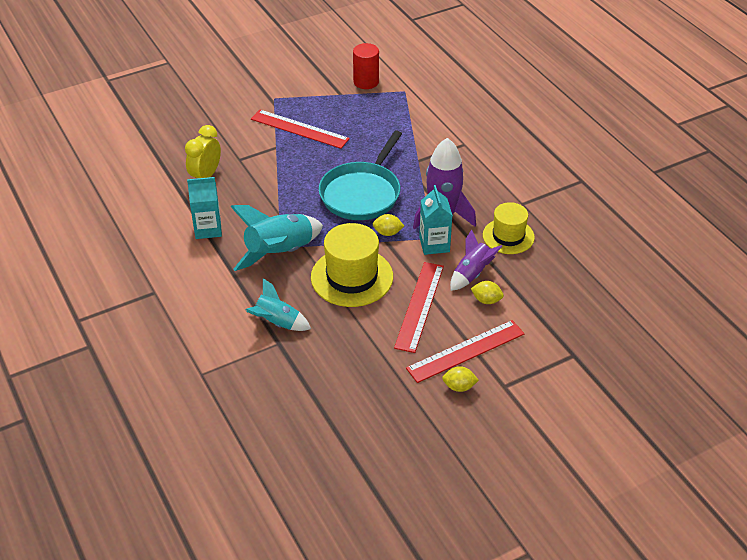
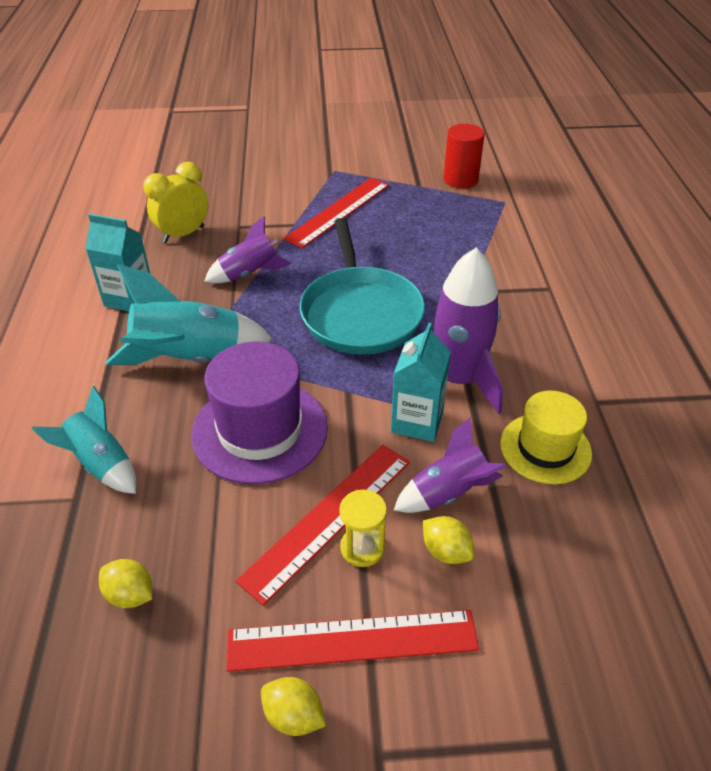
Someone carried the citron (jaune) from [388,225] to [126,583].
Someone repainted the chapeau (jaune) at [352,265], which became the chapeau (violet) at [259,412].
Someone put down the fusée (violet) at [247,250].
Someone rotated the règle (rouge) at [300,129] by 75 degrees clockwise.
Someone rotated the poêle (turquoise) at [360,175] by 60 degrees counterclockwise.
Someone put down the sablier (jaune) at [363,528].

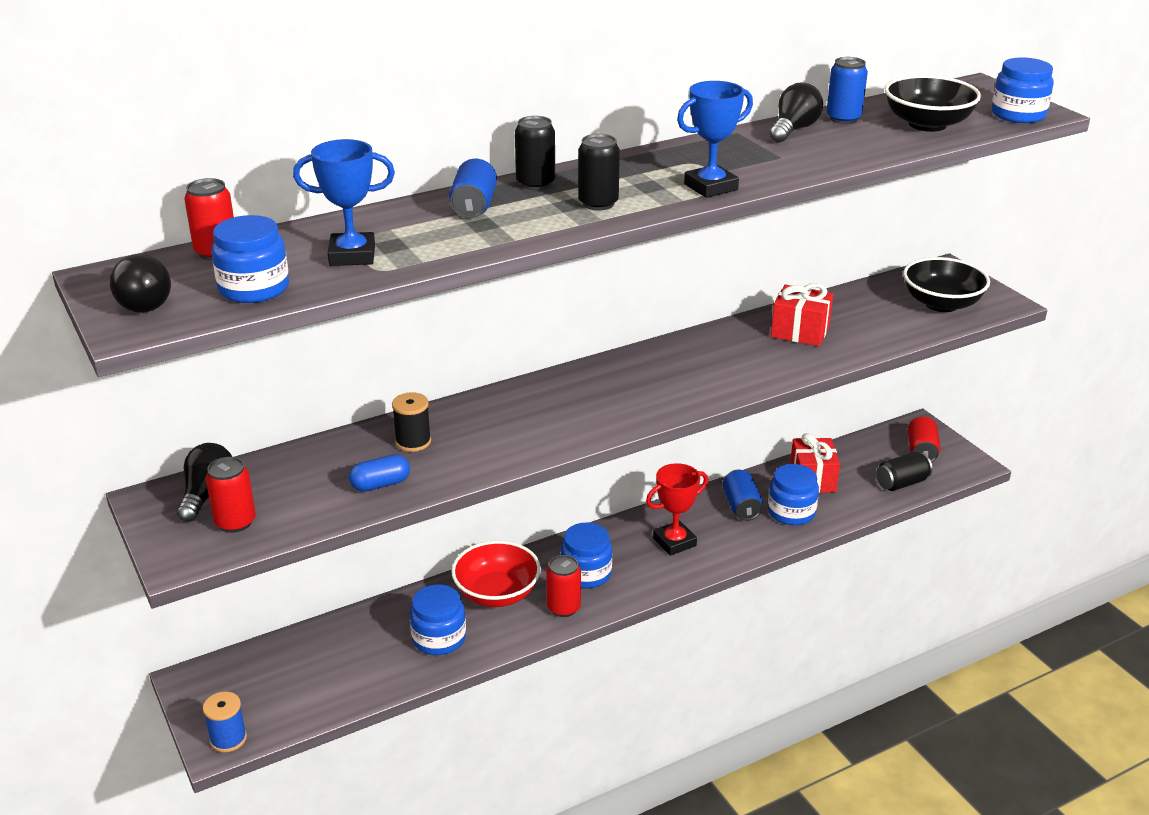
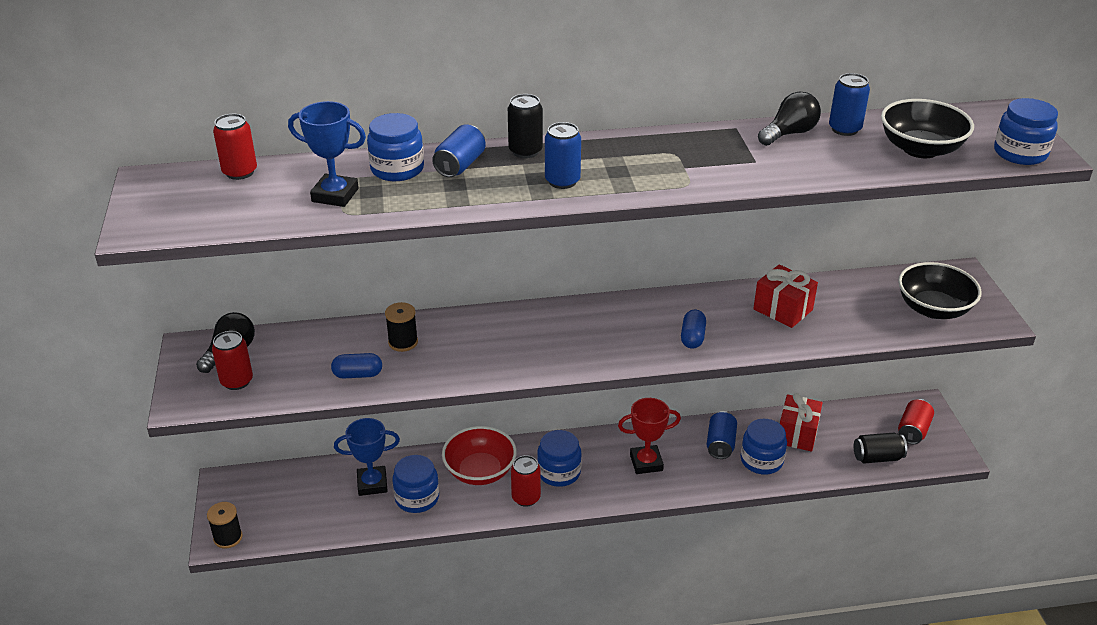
Someone repainted the bobine (bleu) at [225,721], which became the bobine (noir) at [225,525].
Someone carried the trophée (bleu) from [715,139] to [367,457].
Someone carried the bocal (bleu) from [250,259] to [395,147].
Someone repainted the canette (noir) at [599,172], which became the canette (bleu) at [563,155].
Someone put down the gélule (bleu) at [693,329].
Someone took away the ampoule (noir) at [140,283].

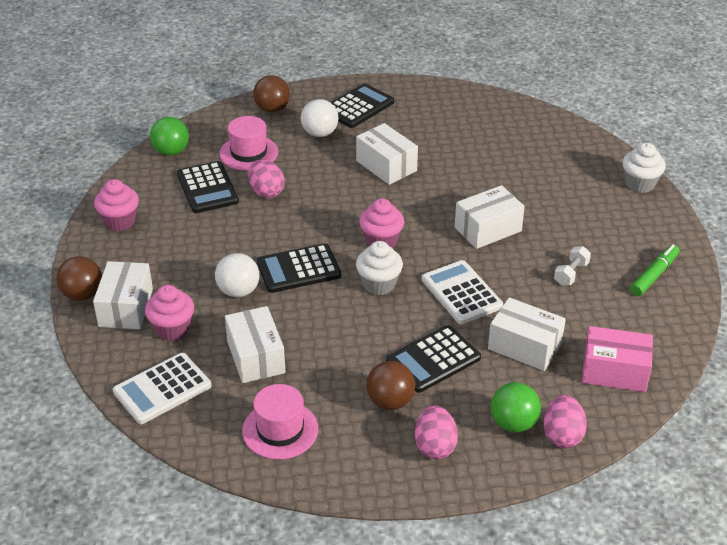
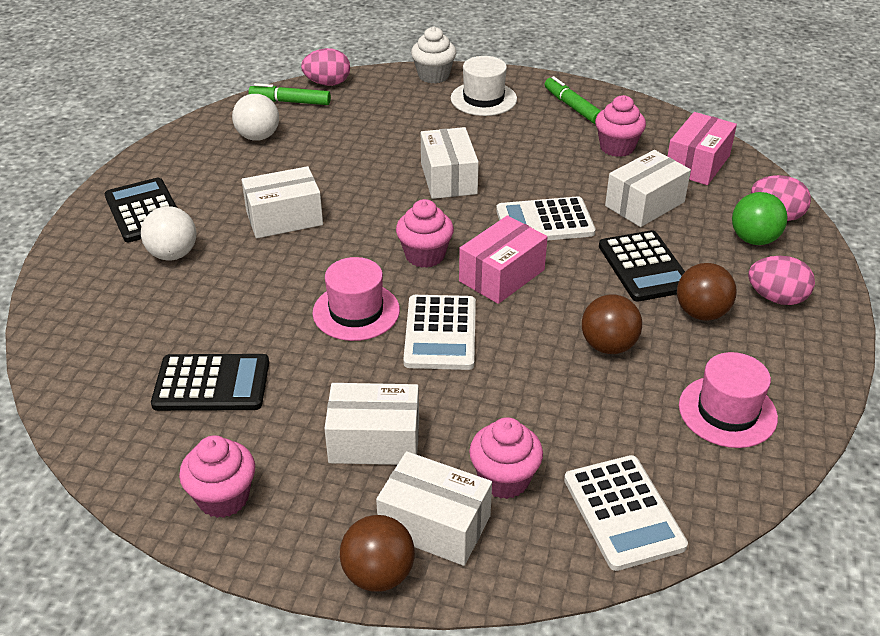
Someone carried the balle (blanc) from [237,275] to [255,117].
Someone put down the feutre (vert) at [290,94].
Someone carried the œuf (rose) from [266,178] to [325,67].
Someone carried the chapeau (rose) from [248,143] to [356,299].
Someone carried the boîte (blanc) from [255,344] to [371,424].
Someone repainted the calculatrice (noir) at [299,268], which became the calculatrice (blanc) at [439,332].
Someone put down the chapeau (blanc) at [484,86].
Someone swapped the muffin (blanc) at [379,268] for the boîte (rose) at [503,259].
Someone carried the balle (marron) from [271,93] to [612,324].
Someone put down the muffin (rose) at [620,126].
Someone took away the balle (vert) at [169,136].
Someone took away the haltère (blanc) at [572,266].

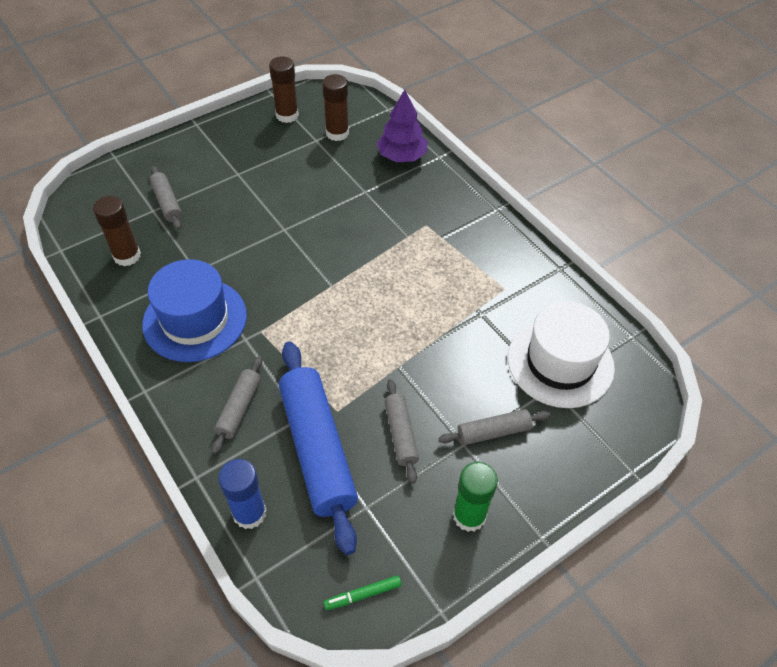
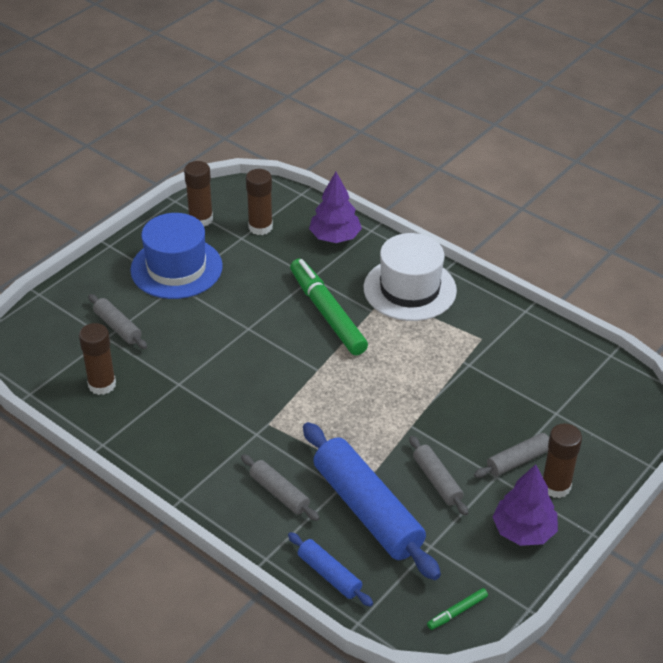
Someone carried the chapeau (bleu) from [194,310] to [176,256].
Someone rotated the rouleau à pâtisserie (gris) at [237,405] by 45 degrees counterclockwise.
Someone swapped the bâton de colle (bleu) at [242,494] for the rouleau à pâtisserie (bleu) at [330,569].
Someone put down the feutre (vert) at [329,307].
Someone carried the chapeau (blanc) from [561,355] to [410,277].
Someone swapped the bâton de colle (vert) at [475,497] for the arbre (violet) at [525,505].
Someone put down the bâton de colle (marron) at [562,460].

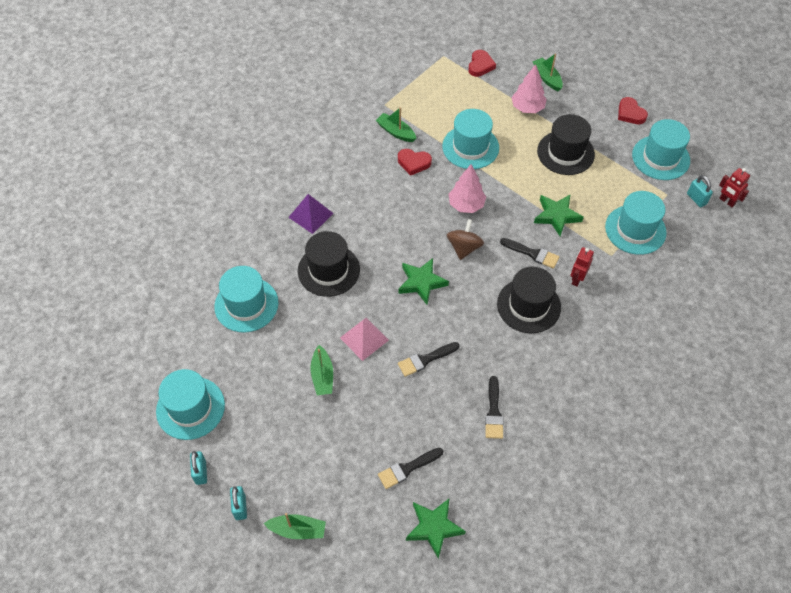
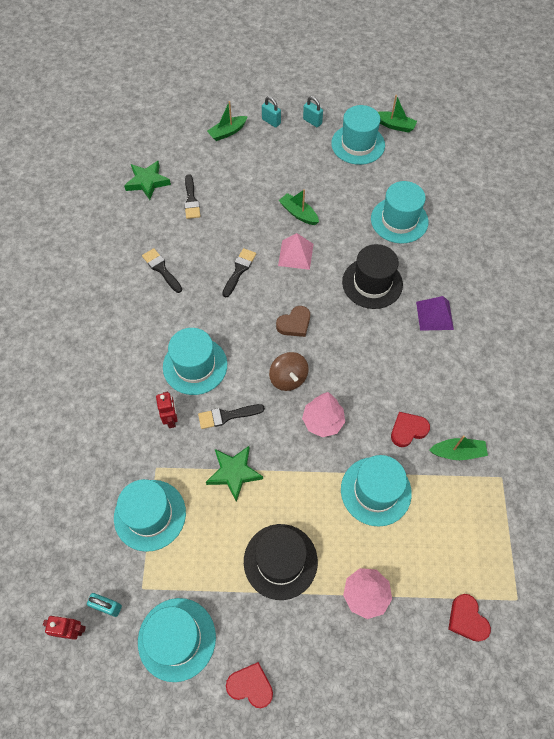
Someone repainted the chapeau (noir) at [529,300], which became the chapeau (turquoise) at [195,361].
Someone rotated the pinceau (noir) at [410,468] by 150 degrees clockwise.
Someone swapped the étoile (vert) at [423,281] for the cœur (marron) at [293,321].
Someone carried the bateau (vert) from [547,72] to [397,114].

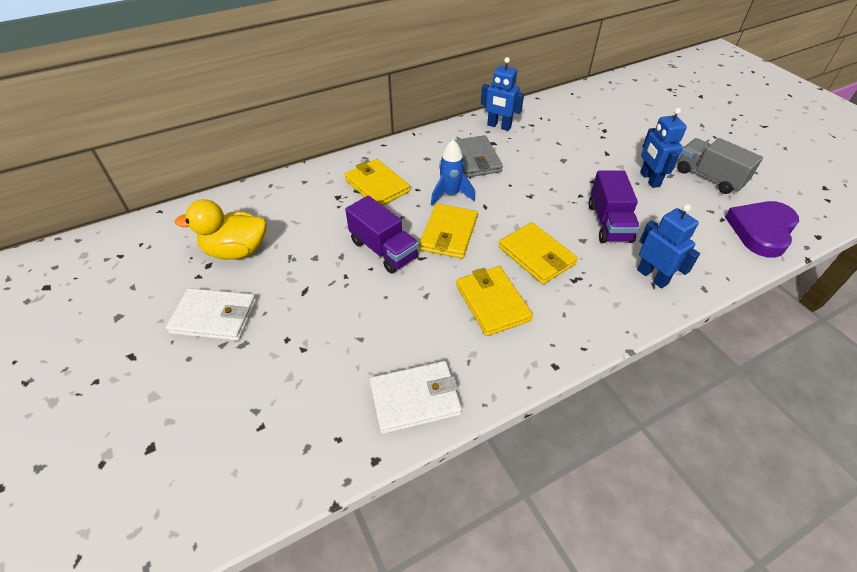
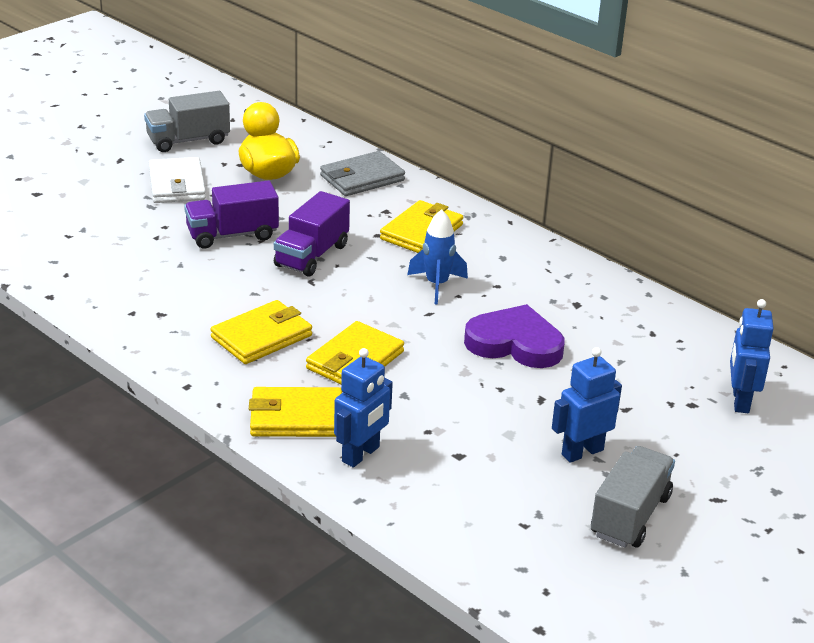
Someone put down the camion (gris) at [187,121].
Someone carried the camion (violet) from [614,206] to [231,215].
Someone carried the portefeuille (jaune) from [448,231] to [295,412].
Someone carried the portefeuille (gris) from [479,156] to [362,173].
Someone carried the cœur (violet) from [762,229] to [514,336].
Someone carried the robot (bleu) from [502,94] to [752,356].
Someone took away the portefeuille (blanc) at [415,397].

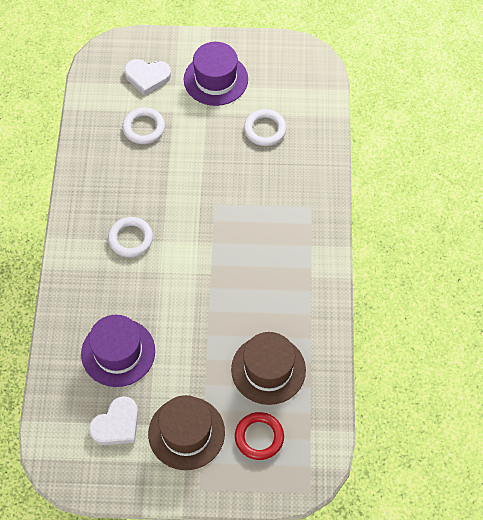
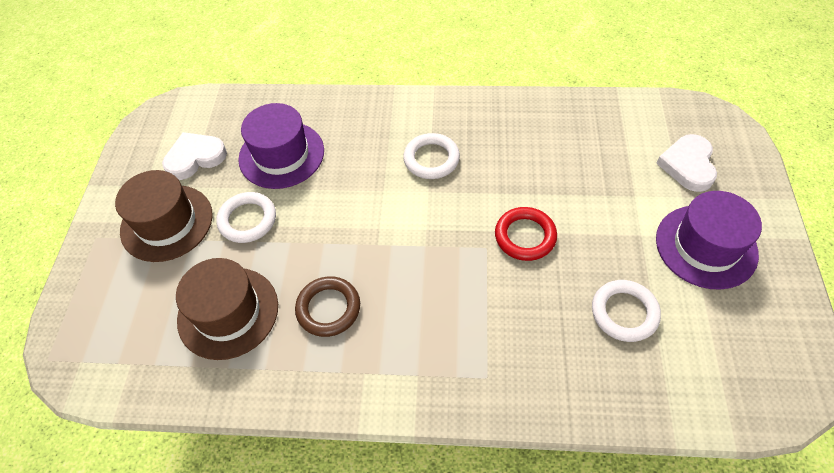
Someone rotated the cœur (blanc) at [113,420] by 105 degrees clockwise.
Someone carried the anneau (blanc) from [143,125] to [246,217].
Someone put down the anneau (marron) at [327,306].
Someone carried the anneau (rouge) from [259,436] to [526,234].

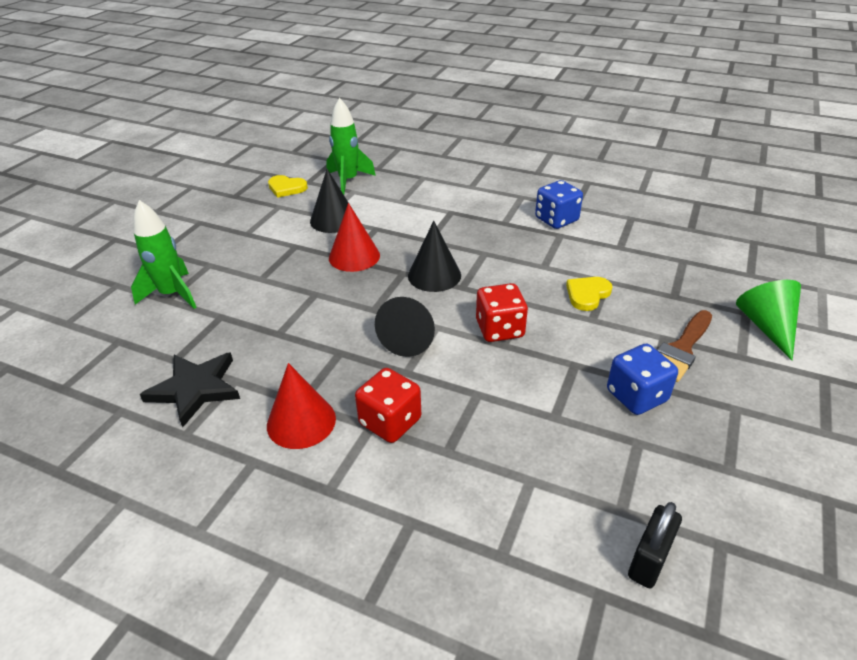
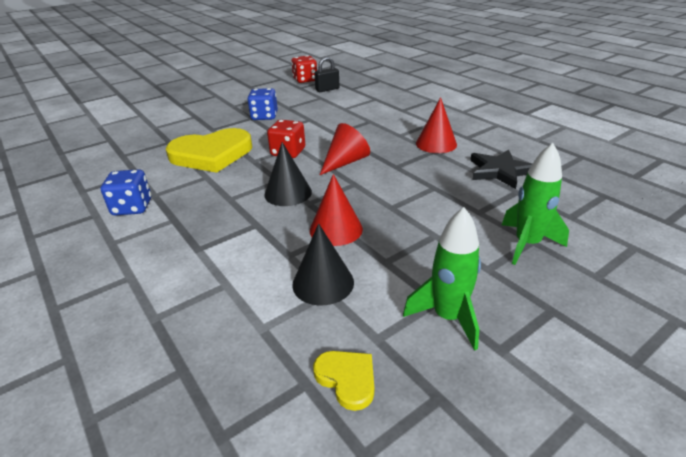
Someone scaled the cœur (jaune) at [589,294] by 2.20.
Someone carried the dé (rouge) from [388,405] to [304,69].
Someone repainted the cône (noir) at [405,327], which became the cône (rouge) at [345,149].
Someone carried the fusée (vert) from [351,146] to [442,279].
Someone took away the pinceau (marron) at [684,346].
Someone took away the cône (vert) at [768,320].

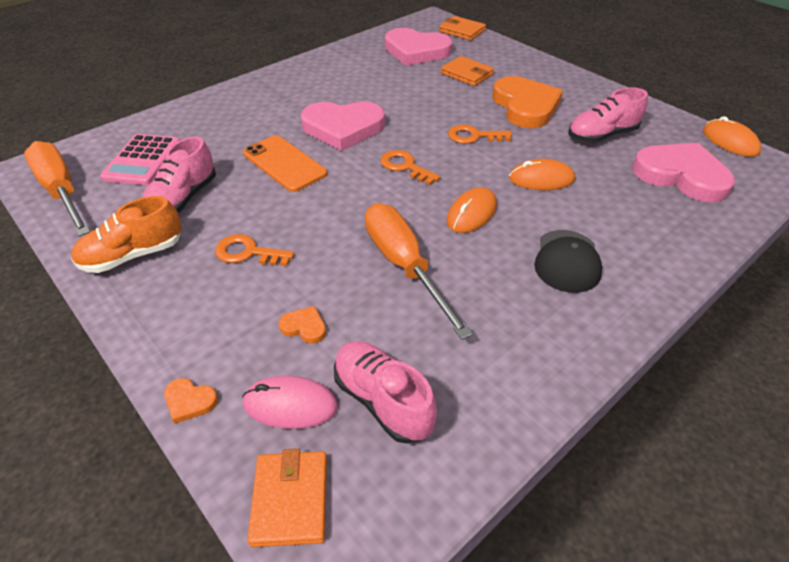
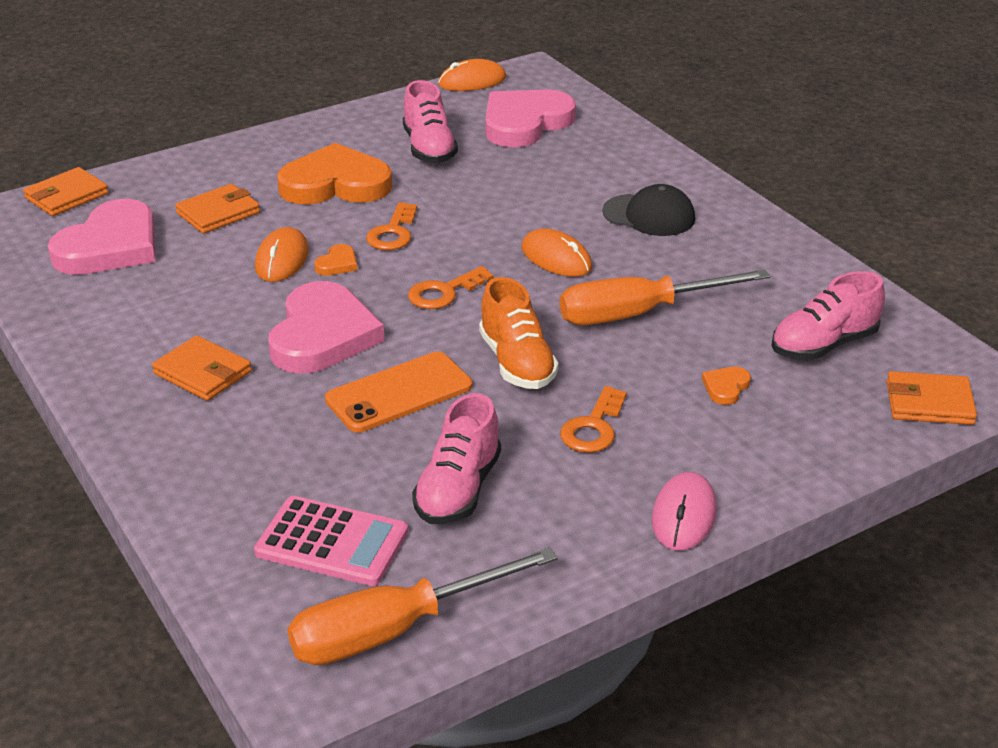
Someone put down the portefeuille (orange) at [202,368].
Someone carried the souris (orange) from [542,174] to [282,254].
Someone carried the cœur (orange) from [191,401] to [335,260].
Someone rotated the chaussure (rose) at [179,175] by 75 degrees clockwise.
Someone carried the chaussure (orange) from [126,234] to [519,333].
Someone carried the souris (rose) from [290,402] to [684,511].

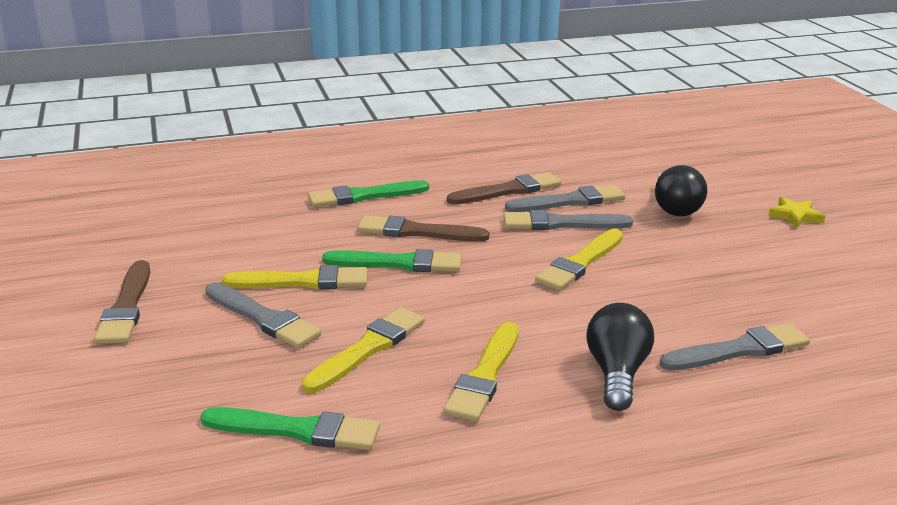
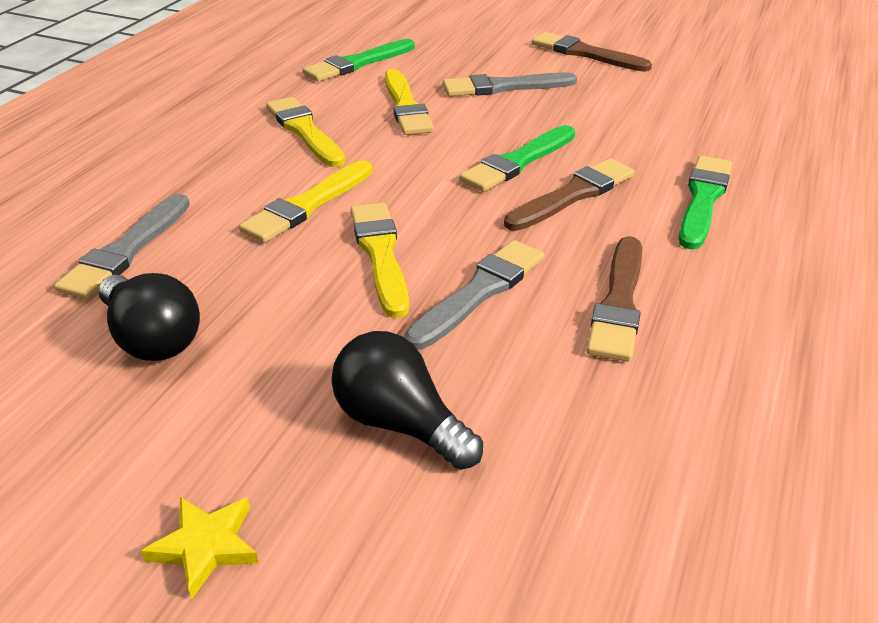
Someone carried the ampoule (noir) from [620,357] to [149,317].
Someone carried the pinceau (jaune) from [295,277] to [306,201].
Someone took away the pinceau (gris) at [565,198].

